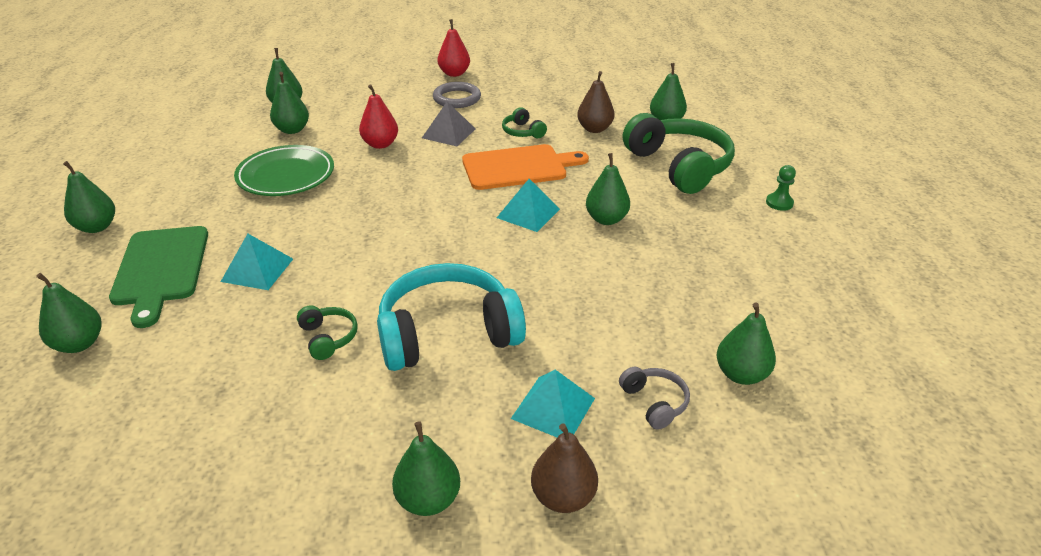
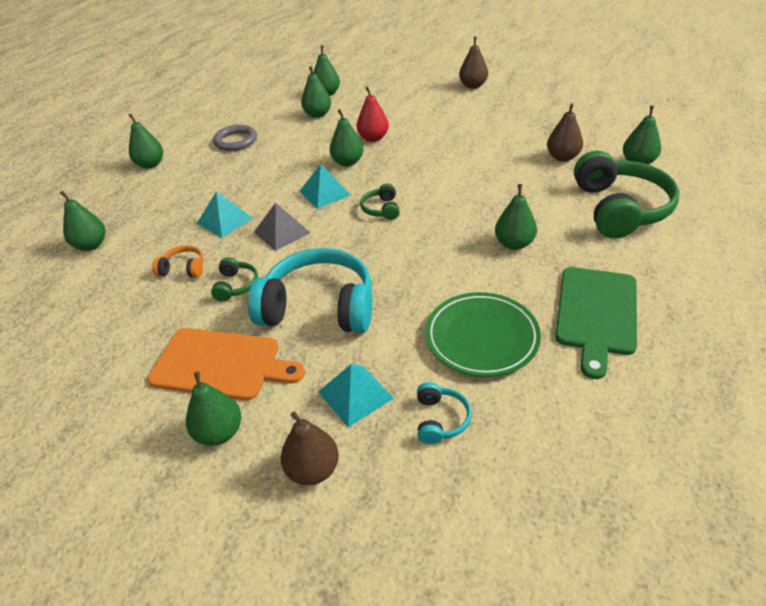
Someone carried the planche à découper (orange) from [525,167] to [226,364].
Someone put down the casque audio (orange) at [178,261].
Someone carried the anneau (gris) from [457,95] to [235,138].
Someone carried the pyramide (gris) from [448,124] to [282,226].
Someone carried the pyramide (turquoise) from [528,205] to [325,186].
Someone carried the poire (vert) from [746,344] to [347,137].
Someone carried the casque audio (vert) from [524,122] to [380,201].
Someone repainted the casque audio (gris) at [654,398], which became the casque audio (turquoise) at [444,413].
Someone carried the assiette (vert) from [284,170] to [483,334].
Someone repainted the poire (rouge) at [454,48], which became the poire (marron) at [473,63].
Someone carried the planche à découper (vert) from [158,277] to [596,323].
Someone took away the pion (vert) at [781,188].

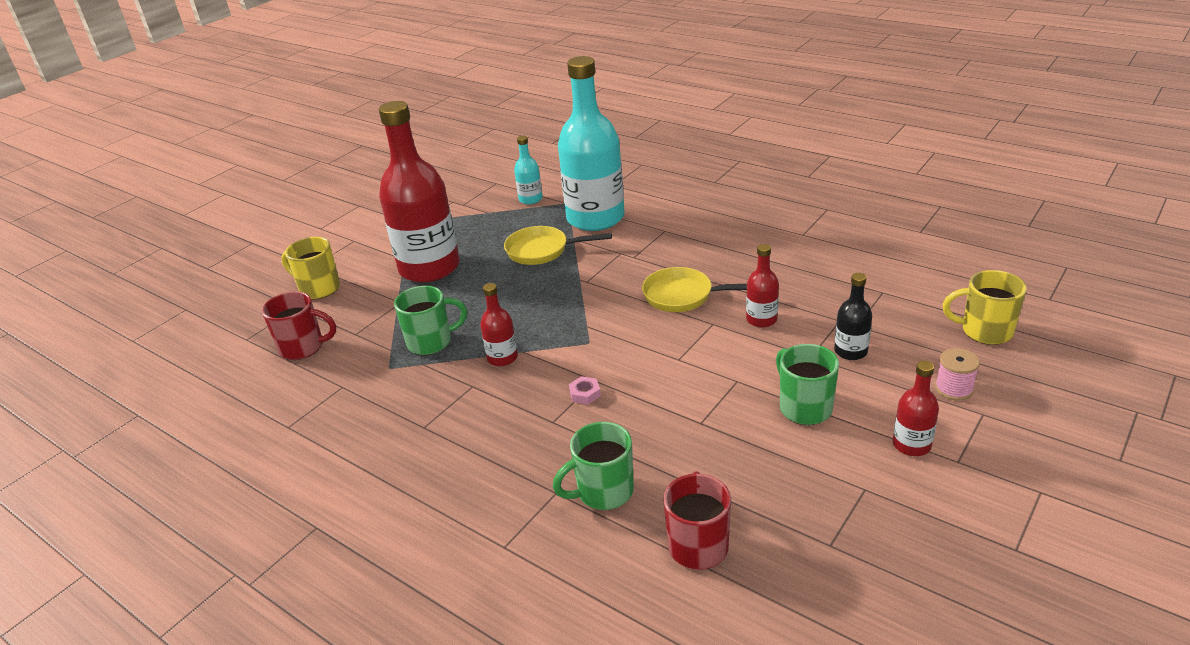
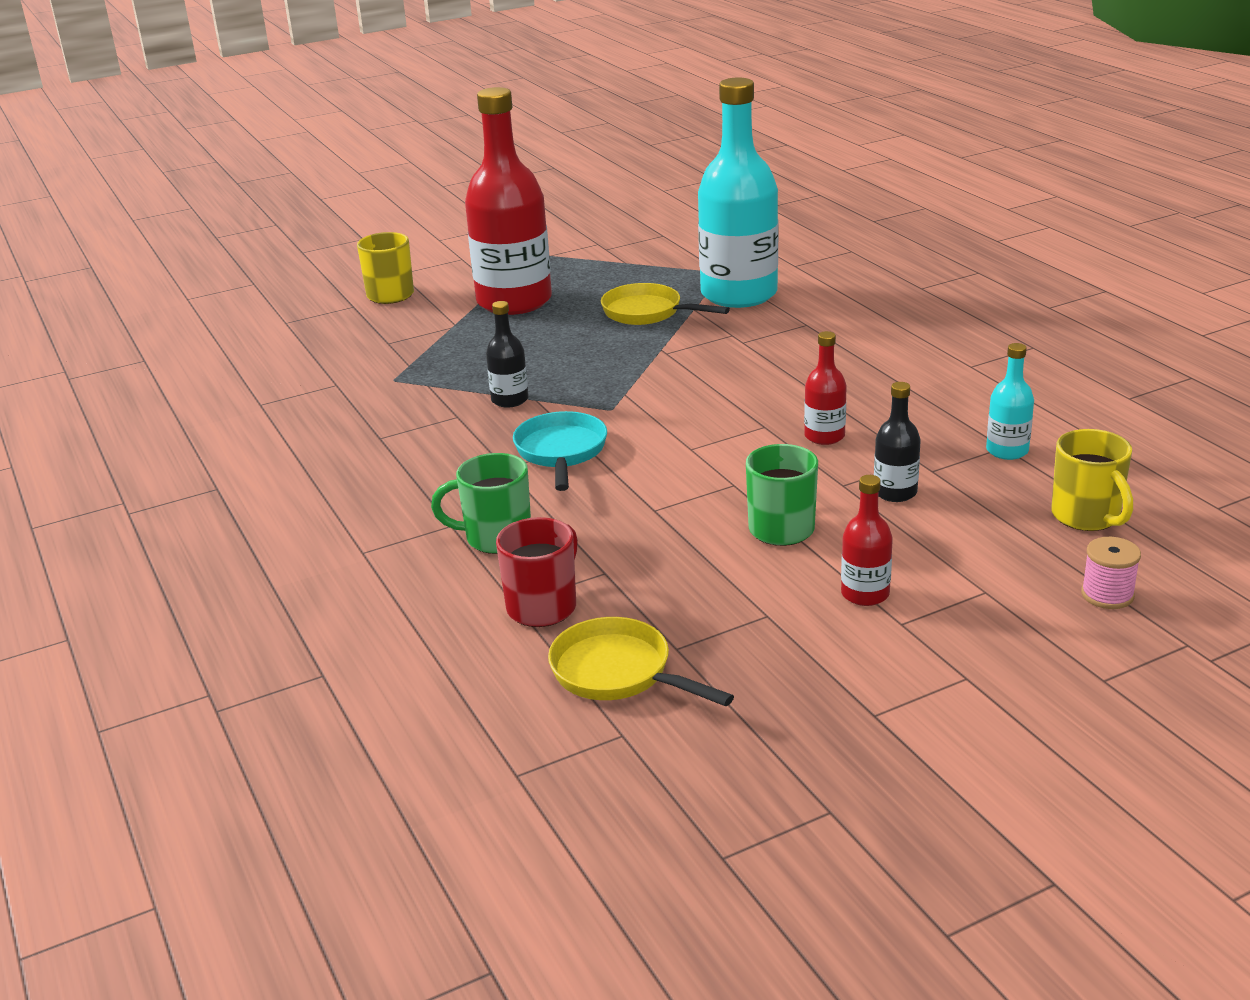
Someone repainted the bouteille (rouge) at [499,324], which became the bouteille (noir) at [507,354].
Someone swapped the écrou (rose) at [585,390] for the poêle (turquoise) at [560,451].
Someone carried the poêle (jaune) from [694,289] to [641,661].
Someone carried the bouteille (turquoise) from [528,170] to [1010,401].
Someone rotated the tasse (jaune) at [984,307] by 150 degrees counterclockwise.
Someone carried the bobine (rose) from [957,374] to [1111,573].
Someone took away the tasse (rouge) at [299,325].
Someone took away the tasse (vert) at [430,320].

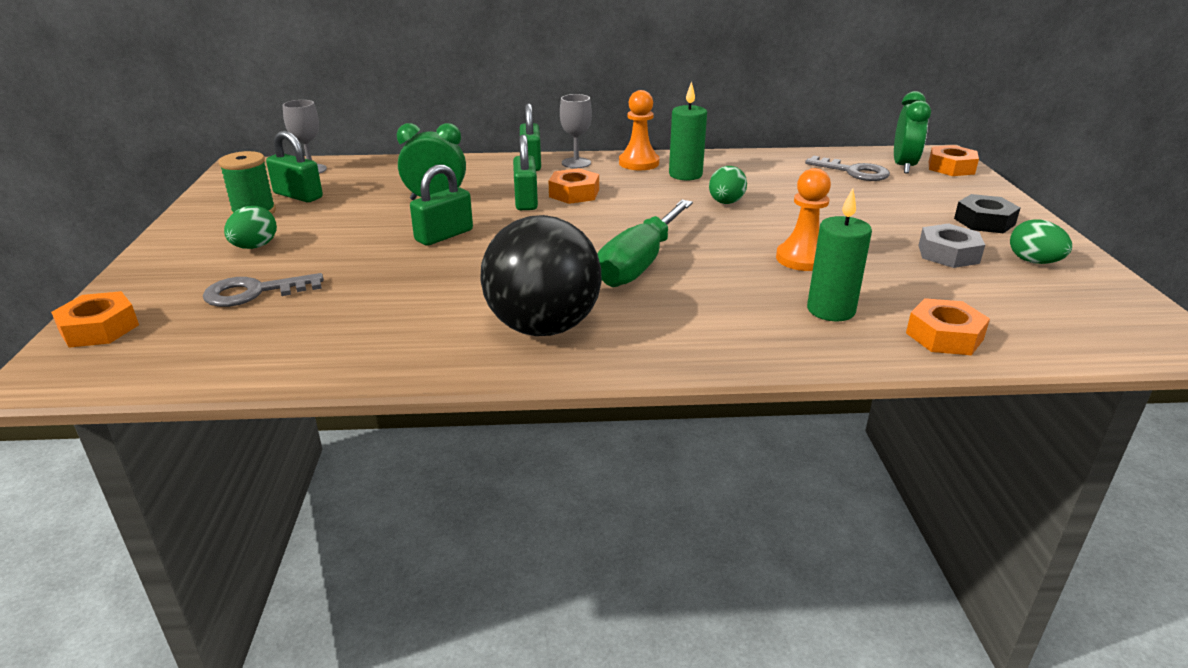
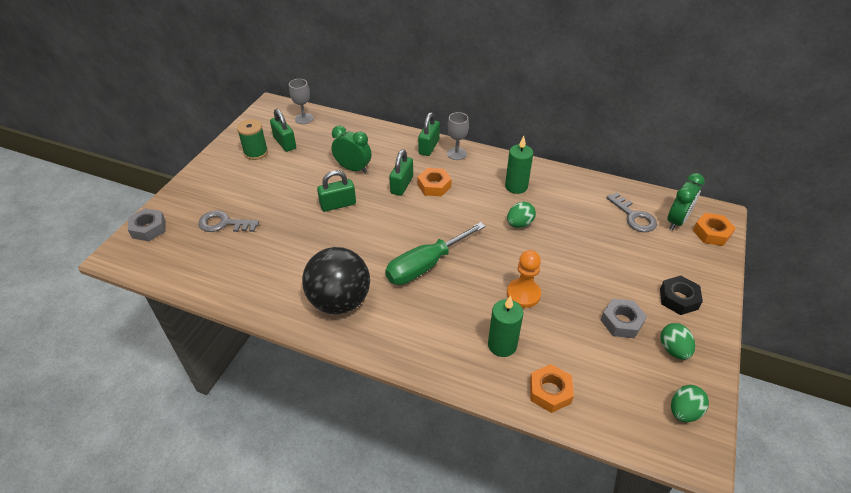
Someone repainted the écrou (orange) at [95,319], which became the écrou (gris) at [146,224].
Someone carried the œuf (vert) from [250,227] to [690,403].
Someone took away the pion (orange) at [639,130].

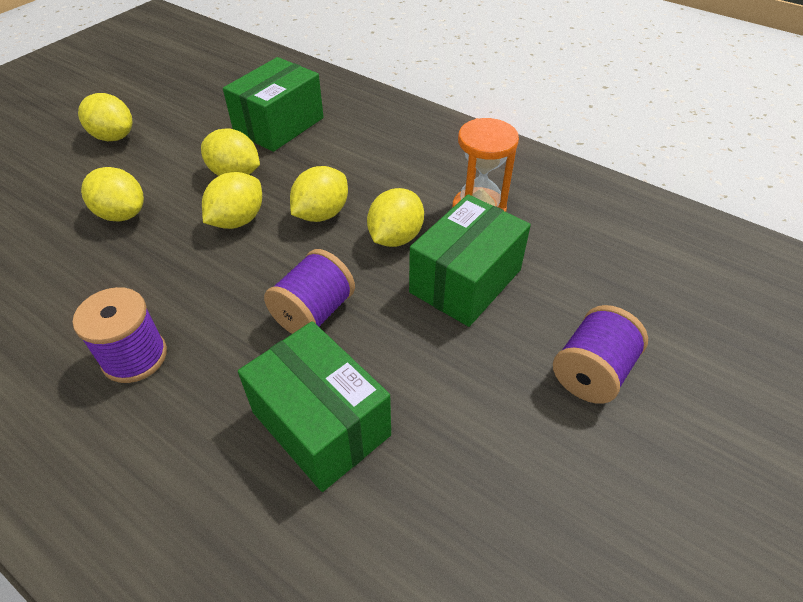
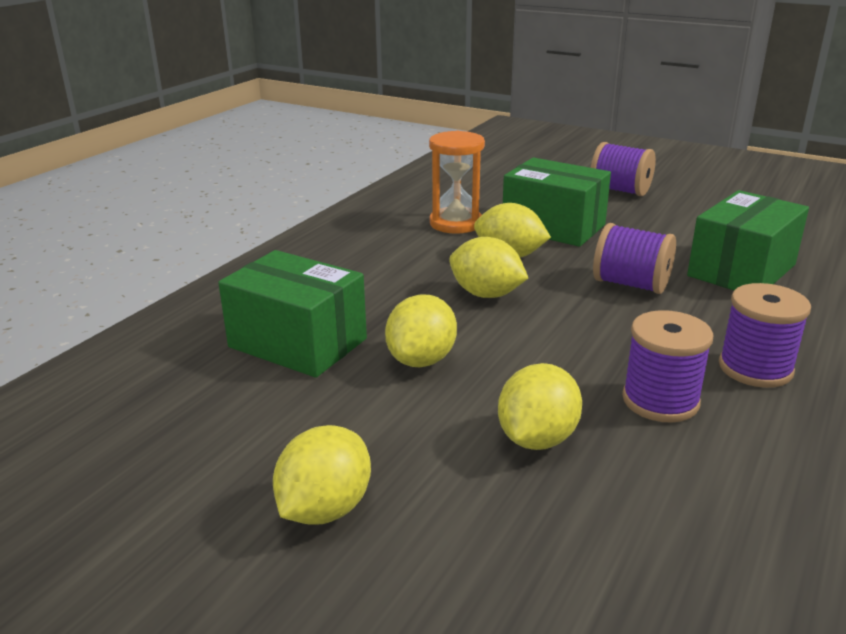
Someone put down the bobine (violet) at [667,366].
Someone took away the citron (jaune) at [232,200].

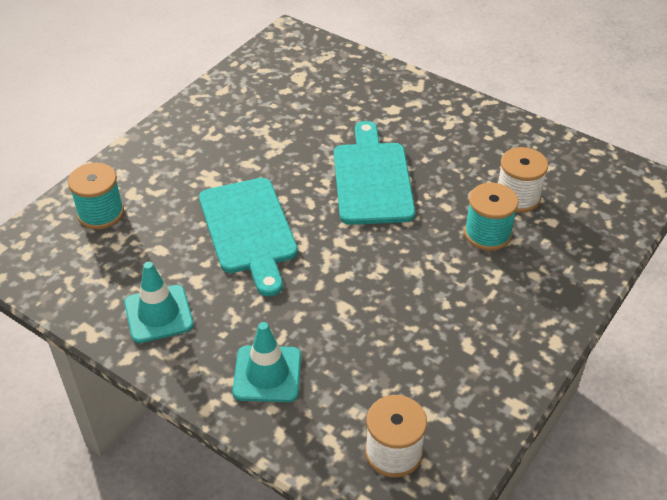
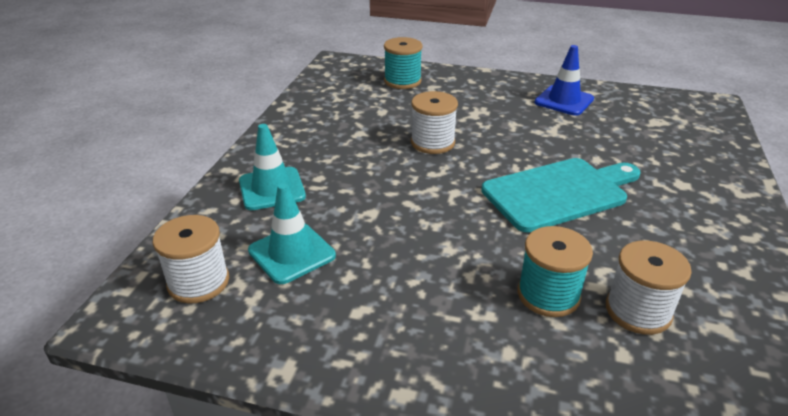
Someone carried the cône de chantier (turquoise) from [159,302] to [292,233].
Someone swapped the planche à découper (turquoise) at [248,237] for the bobine (blanc) at [434,122].
Someone put down the cône de chantier (bleu) at [564,80].

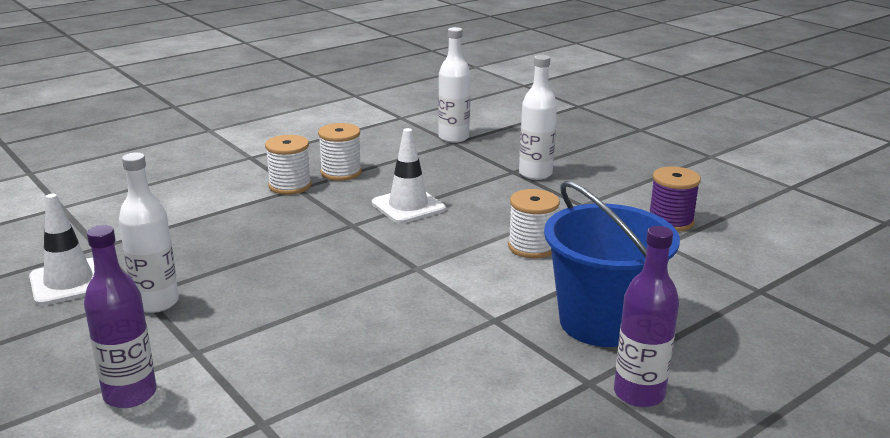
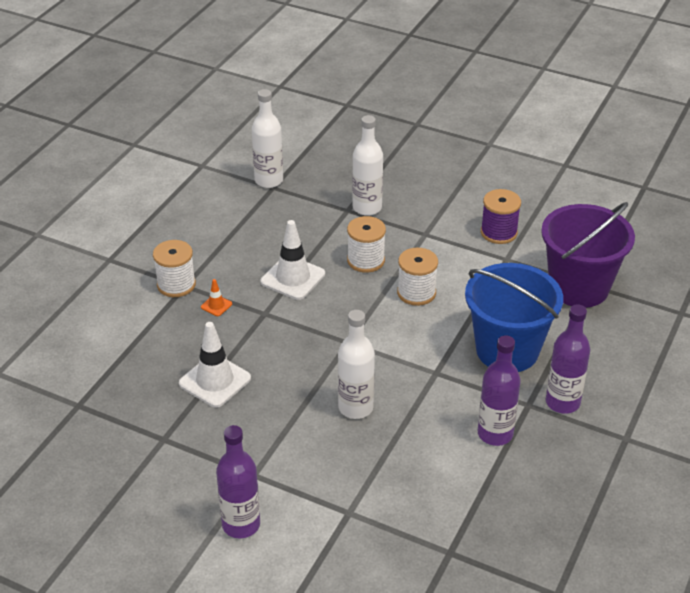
Someone carried the cône de chantier (blanc) from [61,249] to [215,365].
Someone put down the cône de chantier (orange) at [216,297].
Someone carried the bouteille (blanc) from [149,233] to [356,364].
Someone carried the bobine (blanc) from [340,152] to [366,244].
Someone put down the bouteille (violet) at [499,390].
Someone put down the seau (violet) at [588,255].

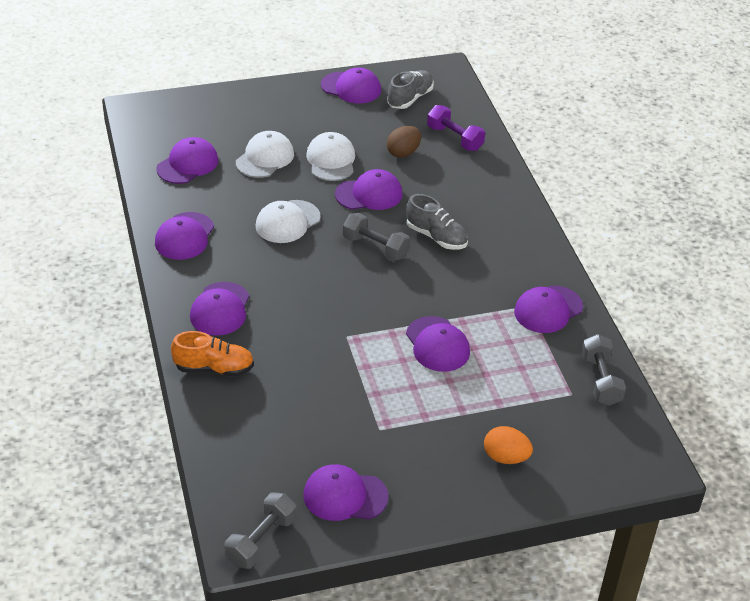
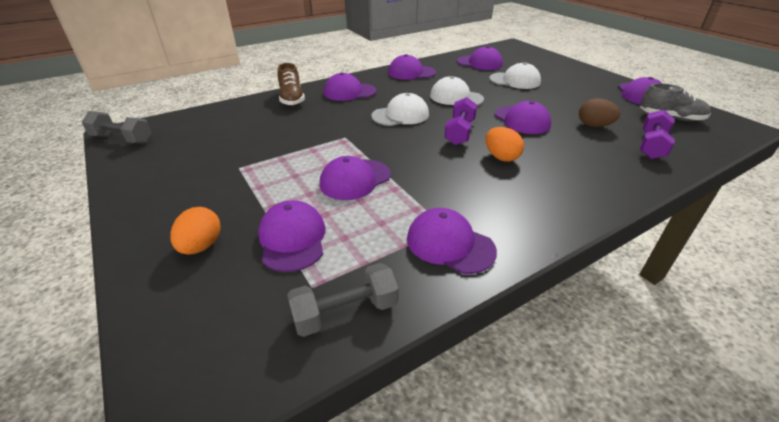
Someone carried the casquette (violet) from [346,492] to [292,236].
Someone repainted the chaussure (orange) at [212,353], which became the chaussure (marron) at [291,84].
Someone carried the casquette (blanc) from [330,156] to [400,109].
Someone repainted the haltère (gris) at [376,237], which became the haltère (violet) at [460,121].
Someone swapped the chaussure (gris) at [437,222] for the œuf (orange) at [505,144].

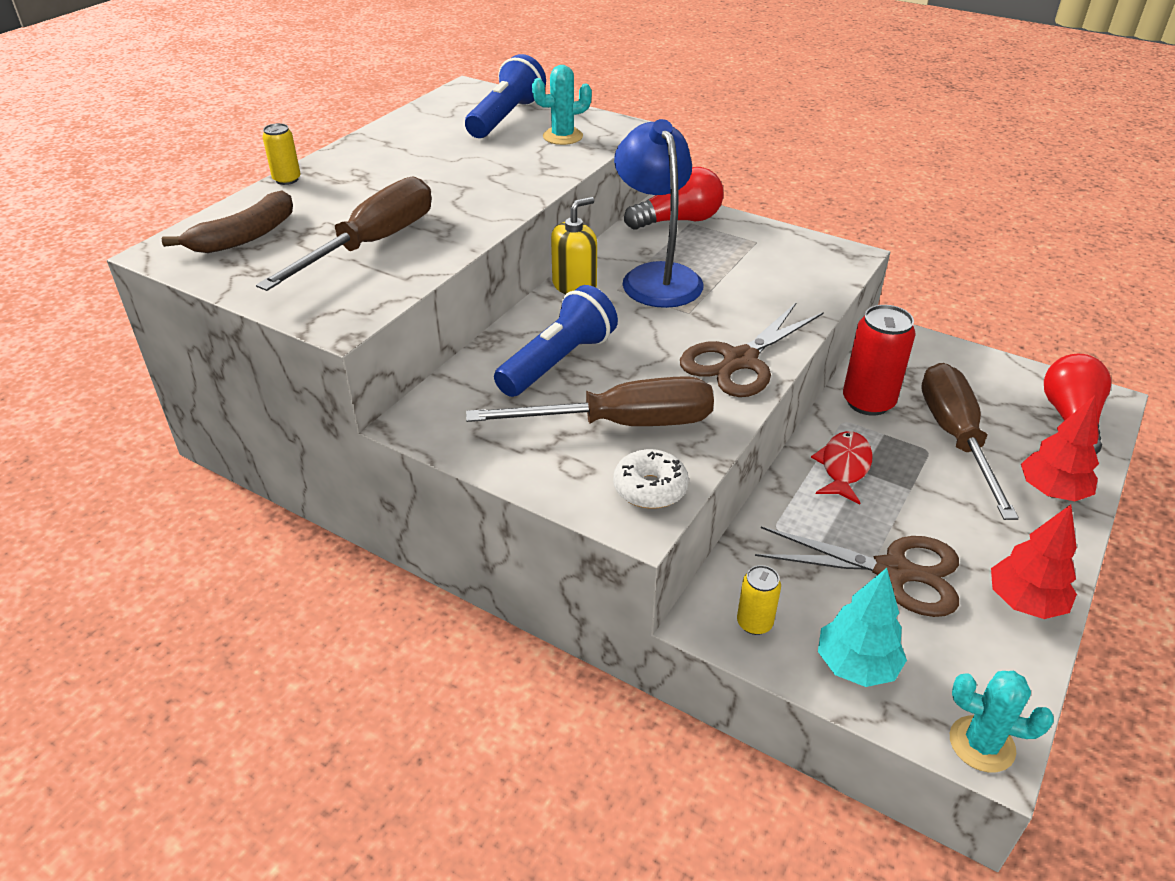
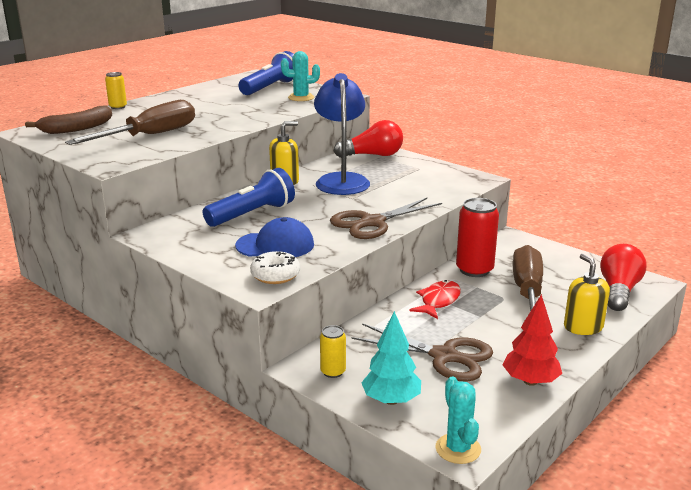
Someone swapped the tournevis (marron) at [590,401] for the casquette (bleu) at [274,237].
Someone rotated the cactus (turquoise) at [1002,722] by 45 degrees clockwise.
Someone swapped the arbre (rouge) at [1060,448] for the distributeur de savon (jaune) at [587,294].

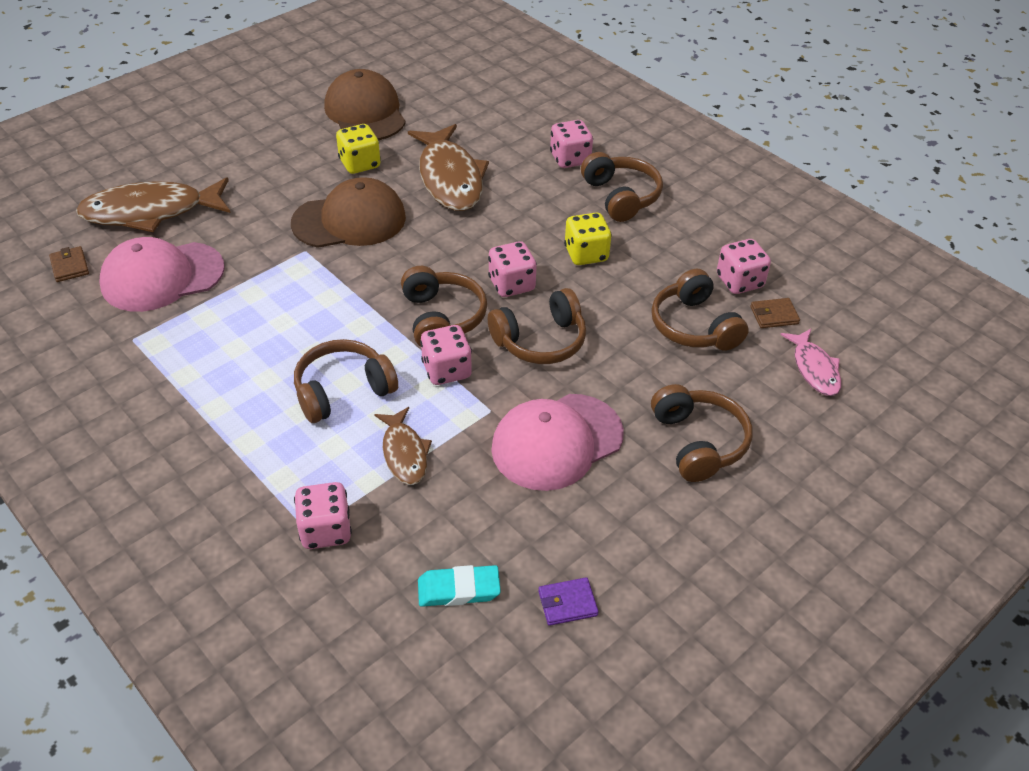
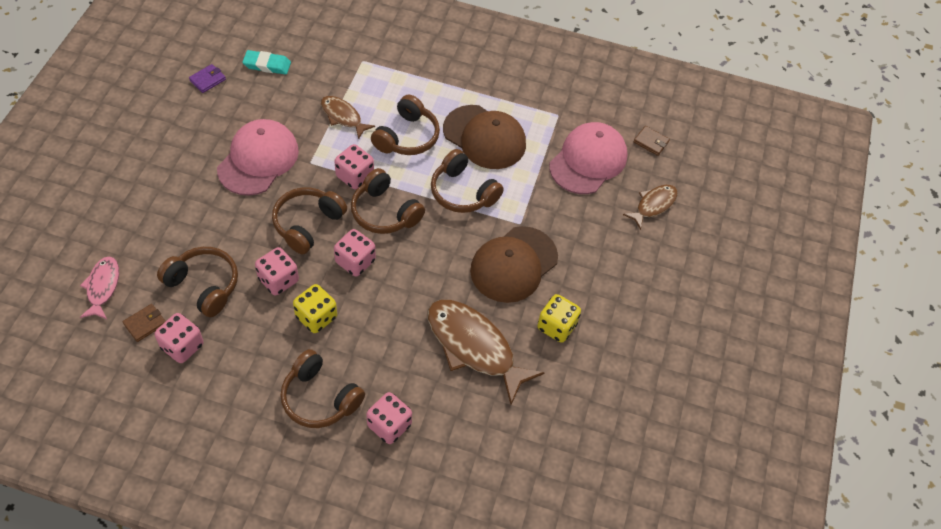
Someone rotated the poisson (rose) at [811,362] by 45 degrees clockwise.
Someone rotated the gomme (turquoise) at [459,586] by 45 degrees clockwise.
Someone carried the dé (rose) from [323,515] to [277,271].
Someone carried the casque audio (marron) from [701,433] to [467,181].
Someone carried the casquette (marron) from [365,104] to [484,137].
Someone scaled the poisson (marron) at [153,204] by 0.54.

